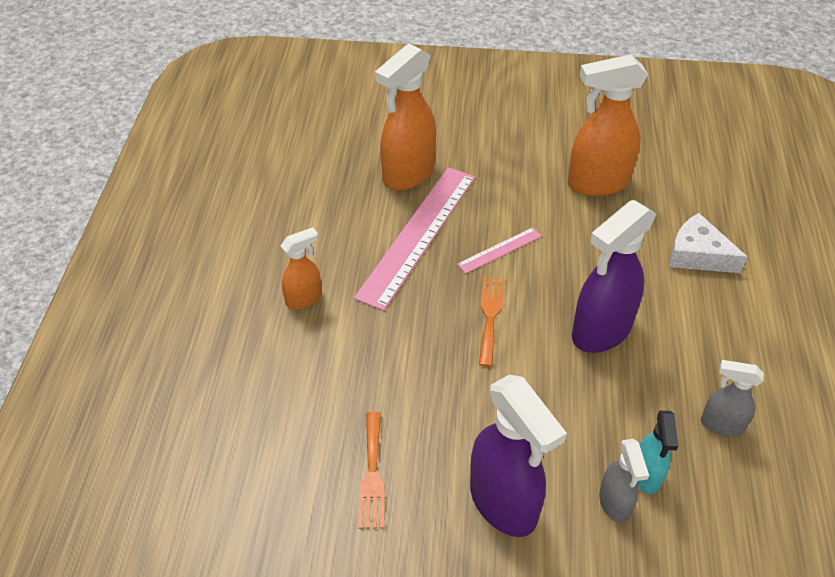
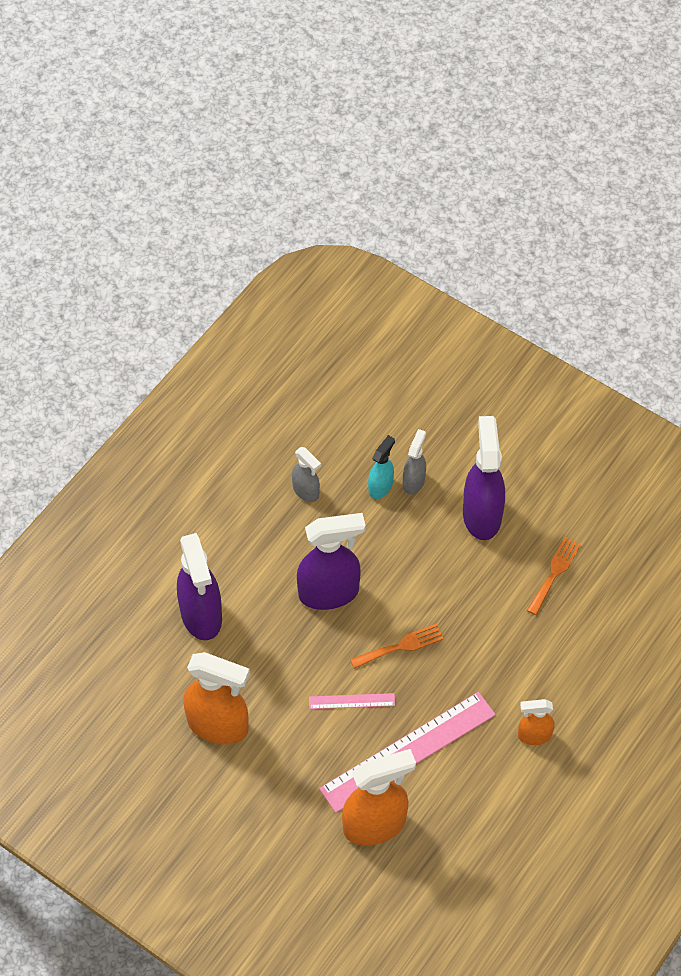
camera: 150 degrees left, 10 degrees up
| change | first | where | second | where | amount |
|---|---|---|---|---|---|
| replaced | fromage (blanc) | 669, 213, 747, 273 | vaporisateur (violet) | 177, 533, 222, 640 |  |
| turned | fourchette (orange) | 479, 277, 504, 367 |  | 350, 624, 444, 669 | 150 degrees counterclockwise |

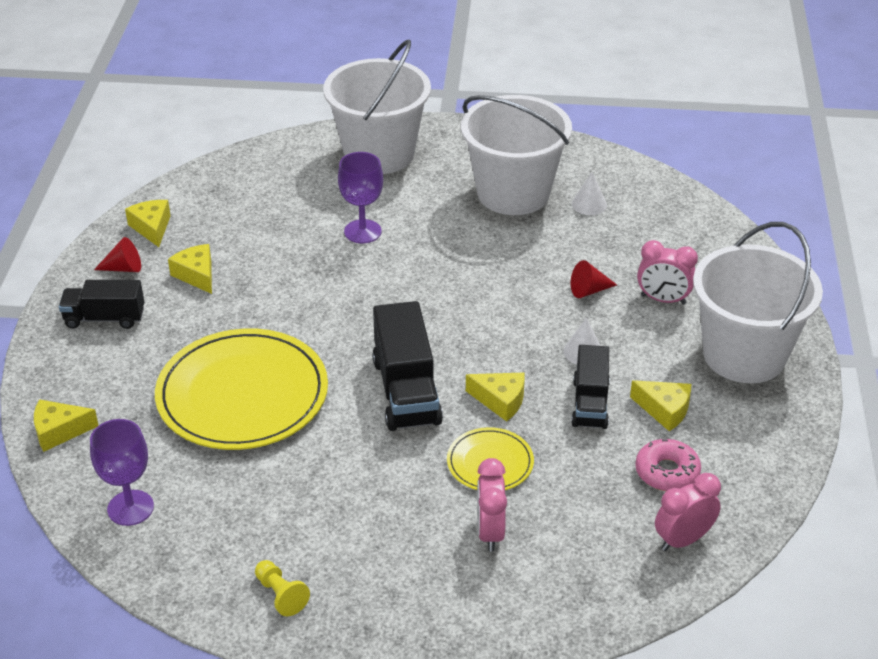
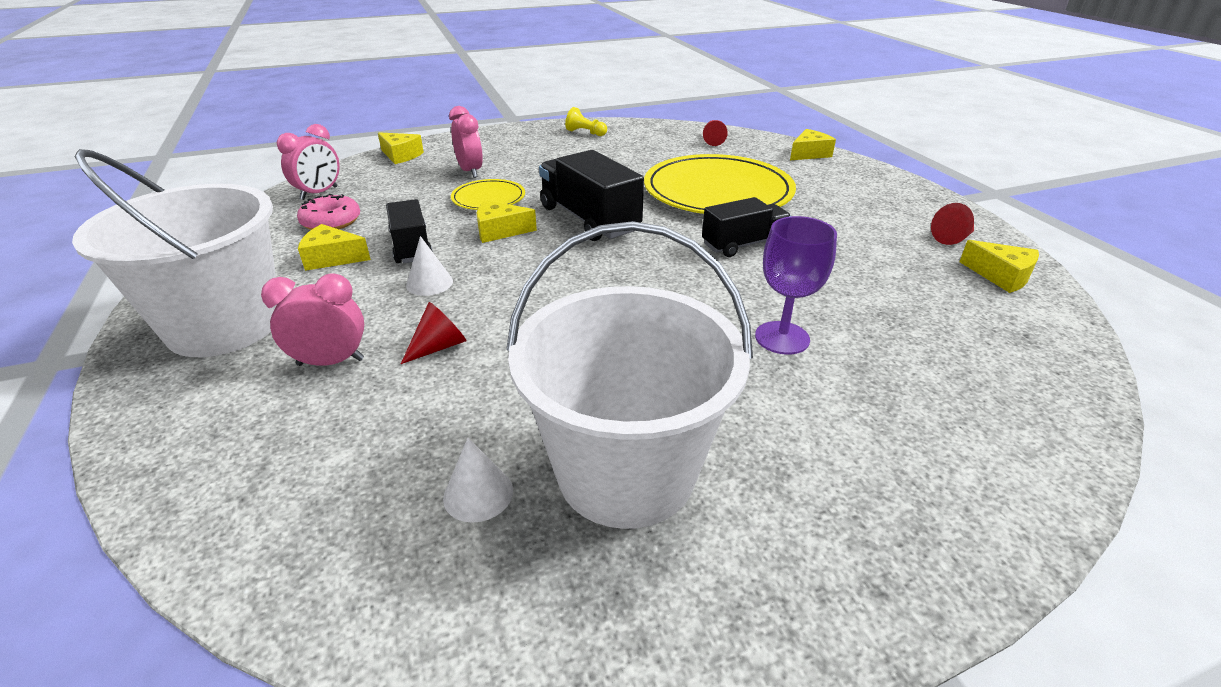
camera: 155 degrees right, 5 degrees down
| change | first | where | second | where | amount |
|---|---|---|---|---|---|
| moved | fromage (jaune) | 168, 244, 212, 294 |  | 378, 132, 424, 164 |  |
| moved | camion (noir) | 59, 280, 144, 329 |  | 702, 197, 791, 257 |  |
| replaced | verre à pied (violet) | 90, 419, 154, 526 | pion (rouge) | 703, 120, 728, 146 |  |
| removed | seau (blanc) | 323, 40, 431, 174 |  |  |  |

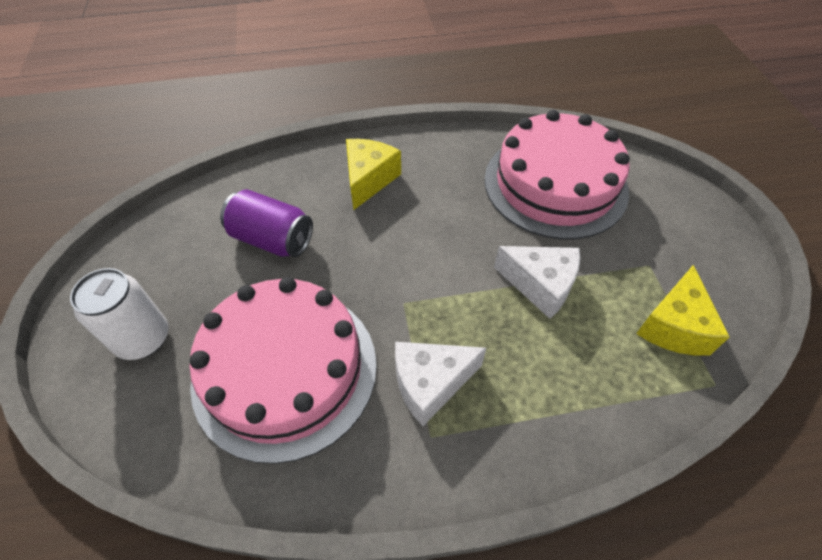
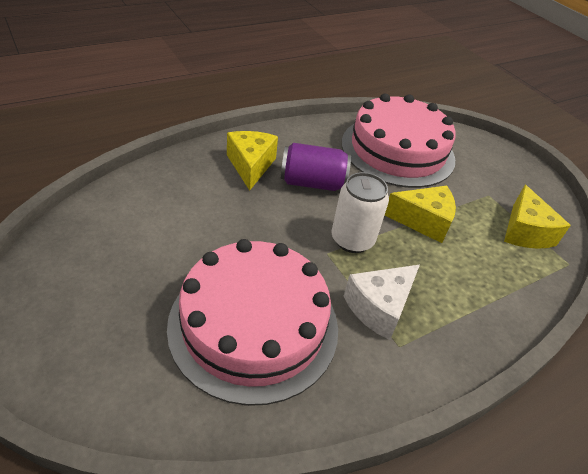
camera: 25 degrees left, 10 degrees down
| change | first | where | second | where | amount |
|---|---|---|---|---|---|
| moved | canette (violet) | 220, 189, 313, 257 |  | 281, 143, 351, 191 |  |
| moved | canette (blanc) | 70, 268, 169, 360 |  | 332, 172, 389, 253 |  |
| recoloured | fromage (blanc) | 494, 246, 580, 319 | fromage (jaune) | 385, 186, 456, 243 |  |

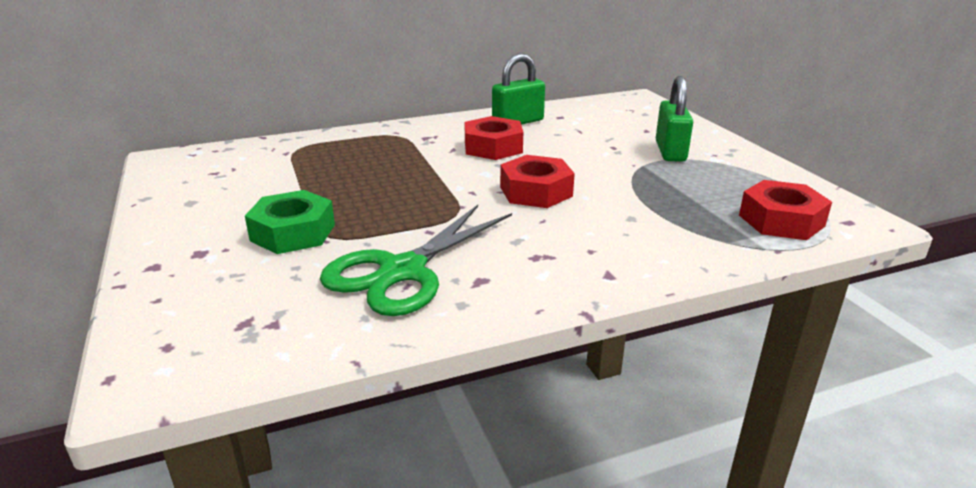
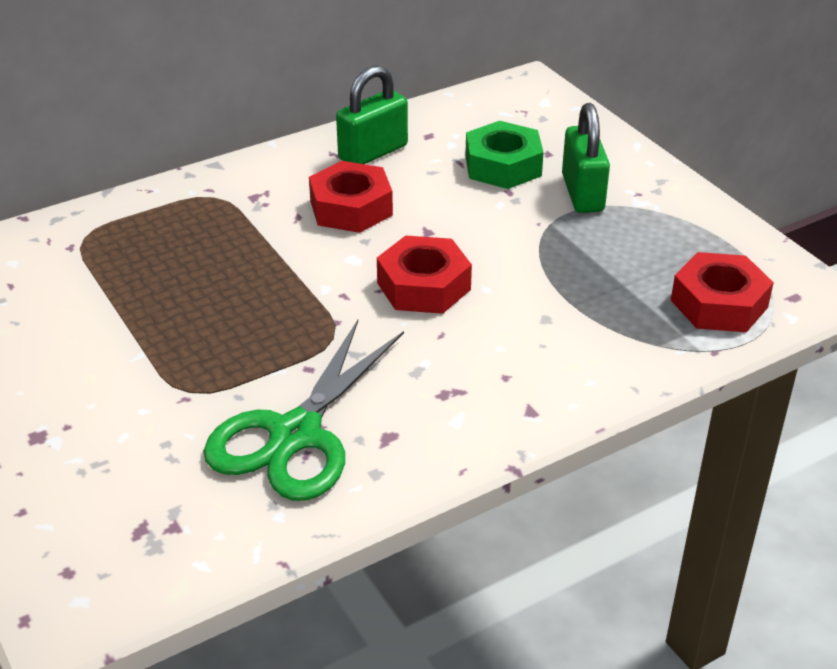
camera: 10 degrees left, 10 degrees up
| change | first | where | second | where | amount |
|---|---|---|---|---|---|
| moved | écrou (vert) | 245, 190, 335, 254 |  | 465, 121, 544, 189 |  |

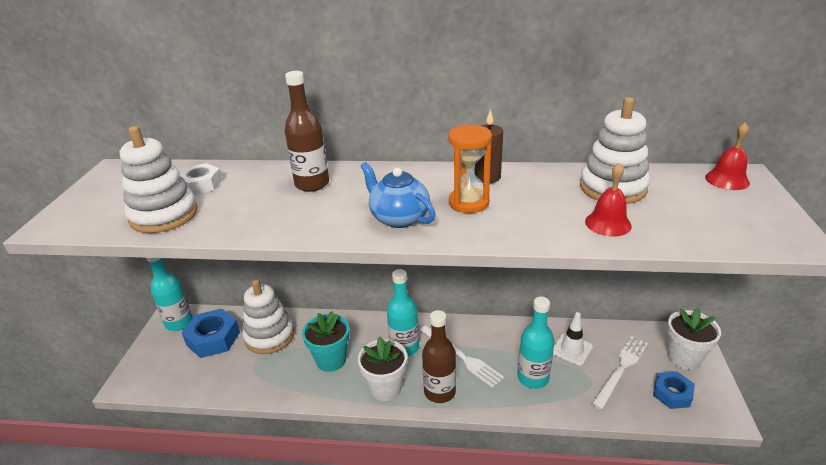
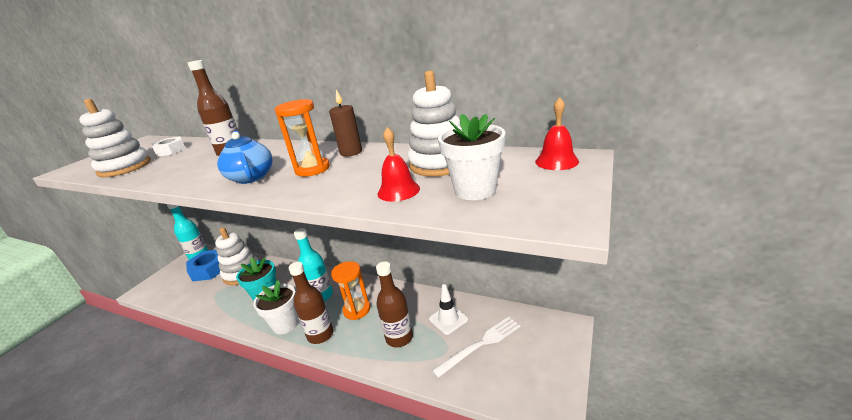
camera: 20 degrees right, 5 degrees down
| change | first | where | second | where | amount |
|---|---|---|---|---|---|
| replaced | fourchette (blanc) | 420, 325, 504, 388 | sablier (orange) | 331, 261, 370, 320 |  |
| recoloured | bouteille (turquoise) | 517, 297, 555, 389 | bouteille (marron) | 376, 261, 413, 347 |  |
| moved | pot de fleurs (blanc) | 667, 308, 721, 370 |  | 438, 114, 506, 200 |  |
| removed | écrou (bleu) | 653, 372, 695, 409 |  |  |  |

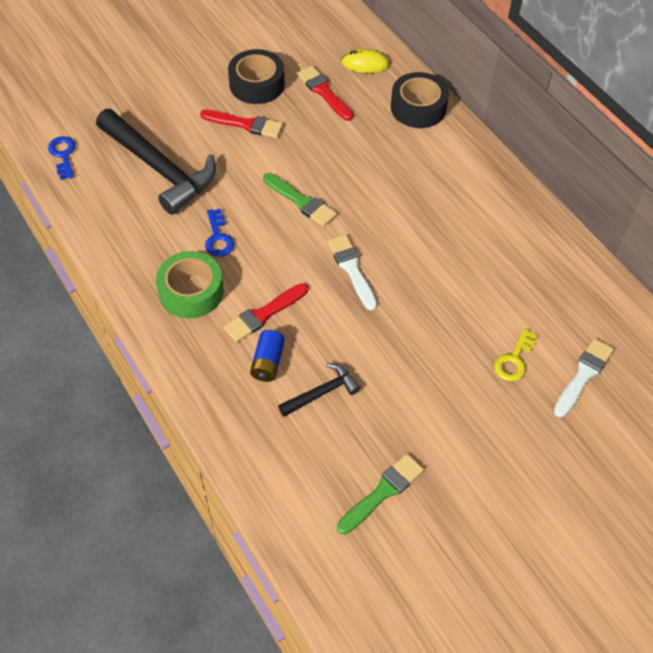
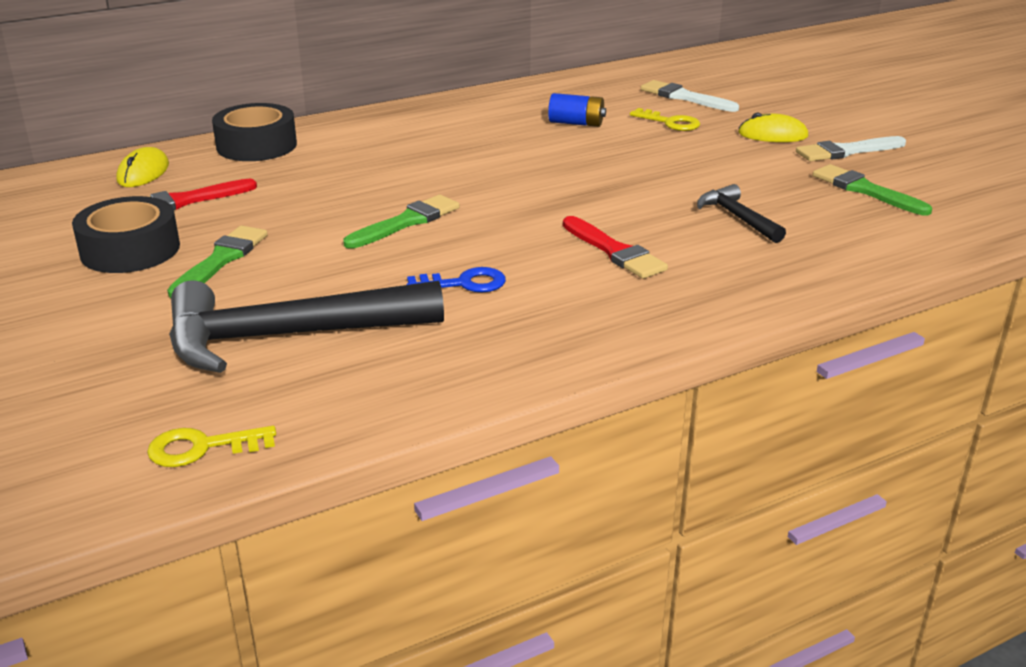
camera: 85 degrees left, 25 degrees down
| change | first | where | second | where | amount |
|---|---|---|---|---|---|
| recoloured | clé (bleu) | 48, 136, 76, 180 | clé (jaune) | 147, 426, 276, 467 |  |
| recoloured | pinceau (rouge) | 200, 110, 283, 138 | pinceau (vert) | 167, 226, 268, 298 |  |
| turned | marteau (noir) | 96, 109, 216, 215 |  | 169, 281, 444, 373 | 150 degrees counterclockwise |
| moved | pile (bleu) | 250, 330, 285, 382 |  | 548, 93, 606, 127 |  |
| added |  |  | souris (jaune) | 738, 113, 808, 142 |  |
| moved | pinceau (blanc) | 327, 234, 377, 311 |  | 796, 136, 906, 161 |  |
| removed | ruban adhésif (vert) | 156, 251, 224, 318 |  |  |  |

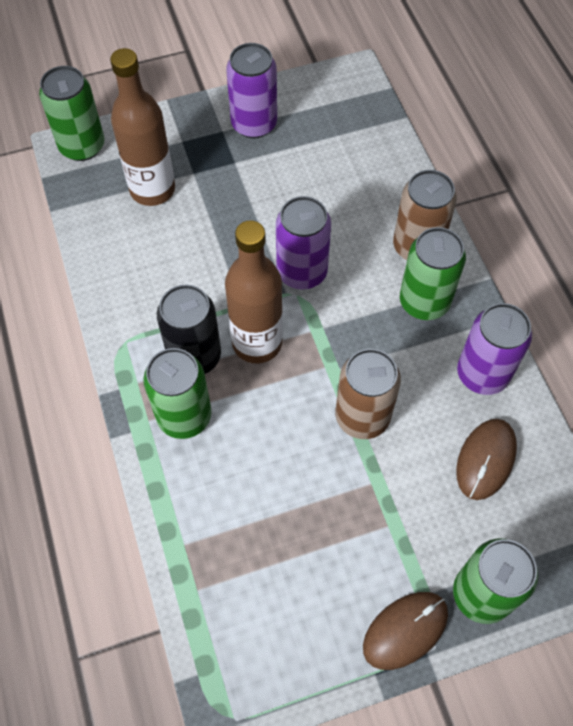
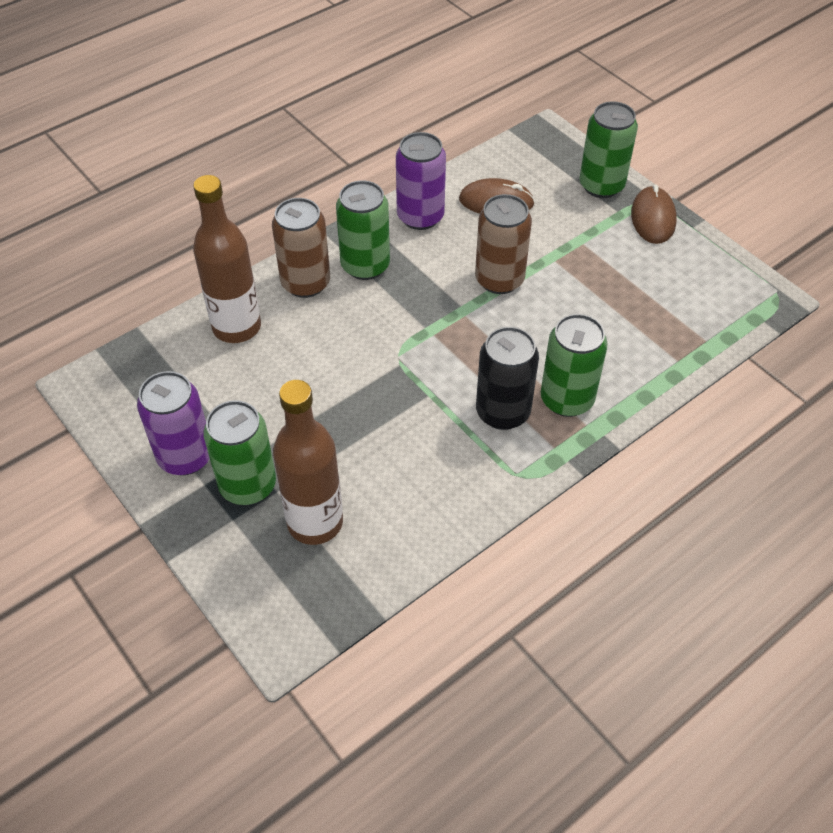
camera: 110 degrees left, 10 degrees down
| change | first | where | second | where | amount |
|---|---|---|---|---|---|
| moved | bouteille (marron) | 225, 220, 283, 363 |  | 193, 175, 261, 343 |  |
| moved | canette (vert) | 39, 66, 104, 161 |  | 204, 400, 276, 505 |  |
| turned | souris (marron) | 363, 592, 448, 670 |  | 631, 185, 677, 244 | 60 degrees clockwise |
| removed | canette (violet) | 276, 196, 331, 290 |  |  |  |

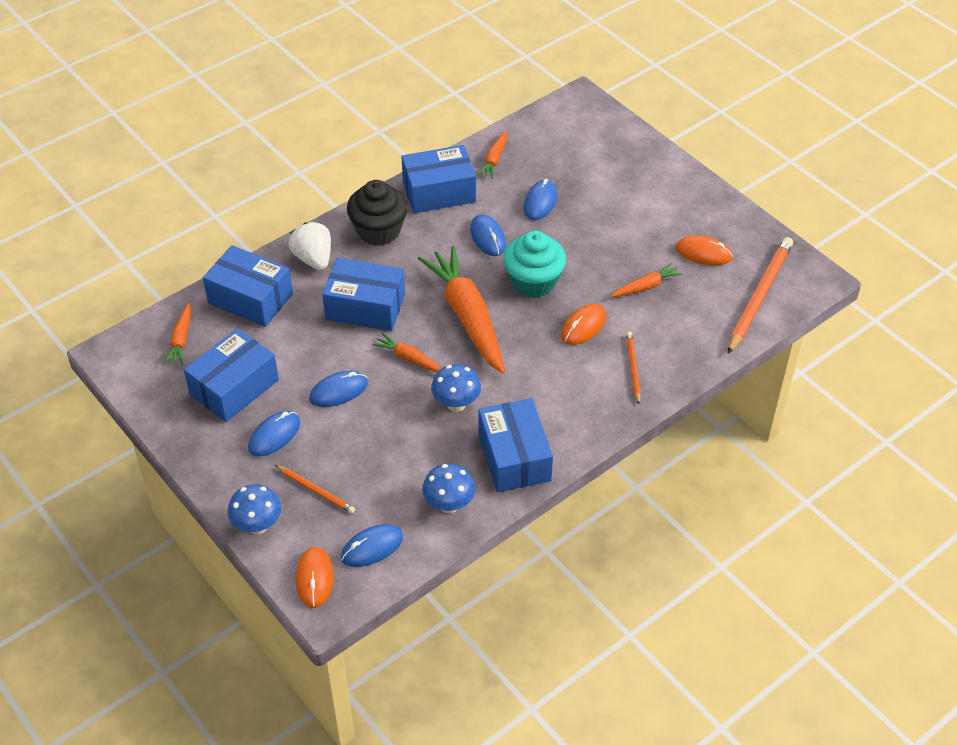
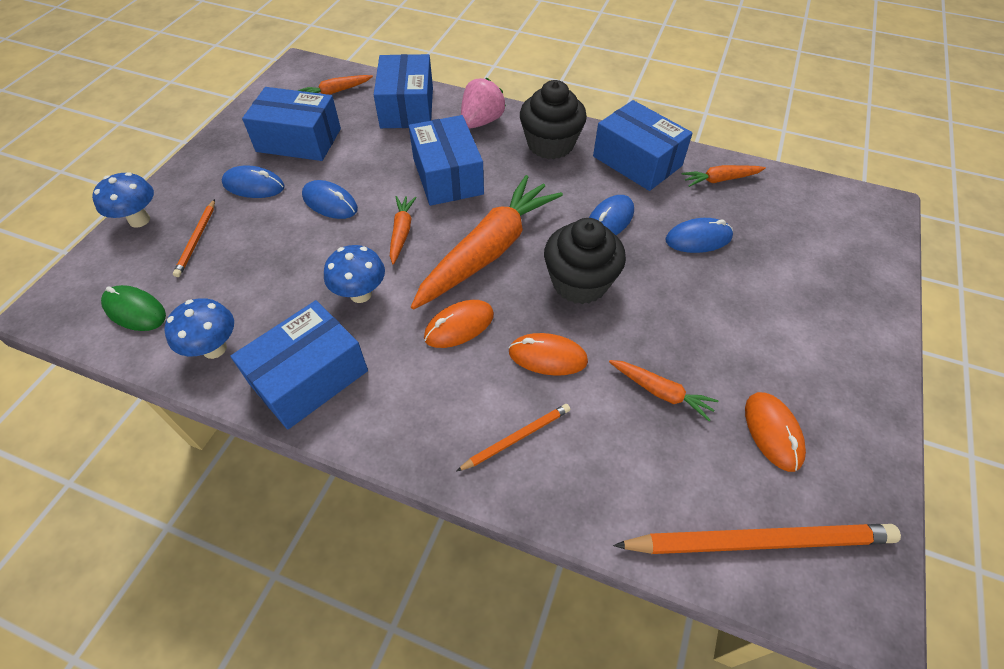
camera: 60 degrees right, 5 degrees up
| change | first | where | second | where | amount |
|---|---|---|---|---|---|
| recoloured | souris (bleu) | 341, 524, 403, 567 | souris (vert) | 101, 285, 166, 331 |  |
| moved | souris (orange) | 296, 547, 334, 608 |  | 424, 300, 494, 348 |  |
| recoloured | fraise (blanc) | 289, 222, 331, 270 | fraise (rose) | 461, 78, 506, 129 |  |
| recoloured | muffin (turquoise) | 503, 231, 566, 298 | muffin (noir) | 544, 218, 626, 304 |  |

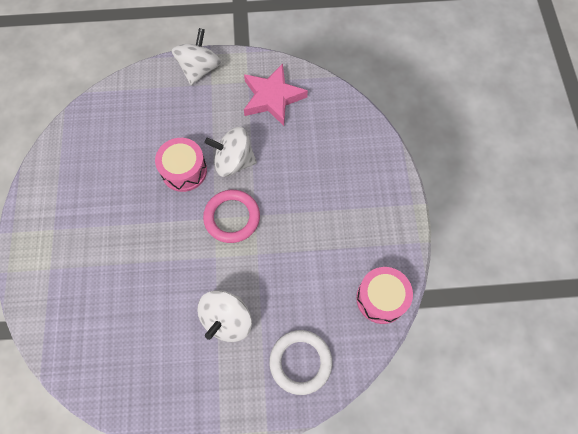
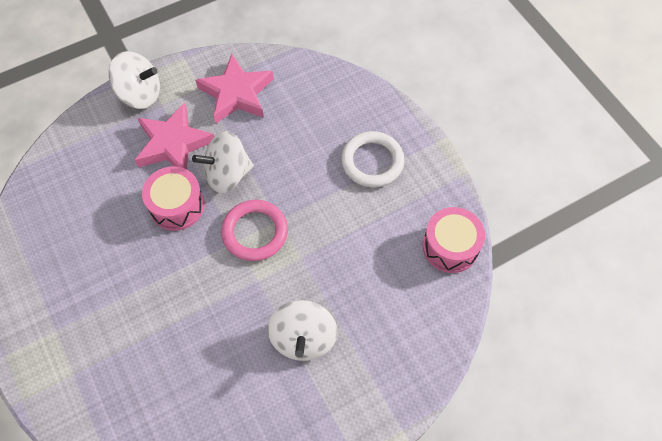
camera: 25 degrees left, 5 degrees down
| change | first | where | second | where | amount |
|---|---|---|---|---|---|
| turned | toupie (blanc) | 172, 28, 221, 85 |  | 109, 51, 160, 109 | 105 degrees clockwise |
| added |  |  | étoile (rose) | 135, 103, 214, 169 |  |
| moved | anneau (blanc) | 269, 330, 332, 395 |  | 341, 131, 405, 188 |  |

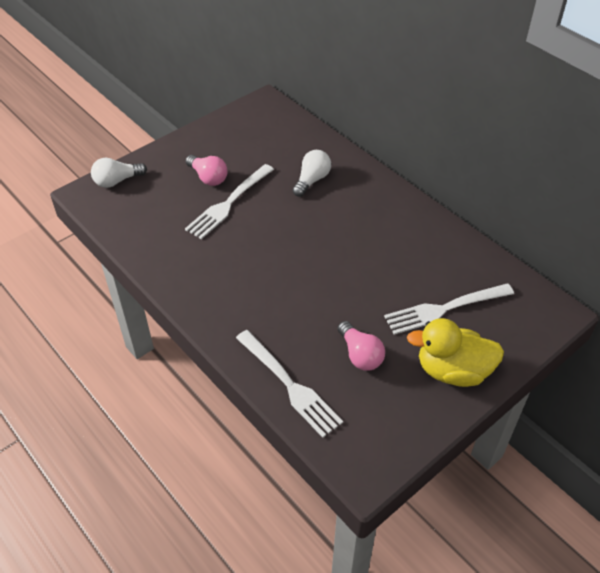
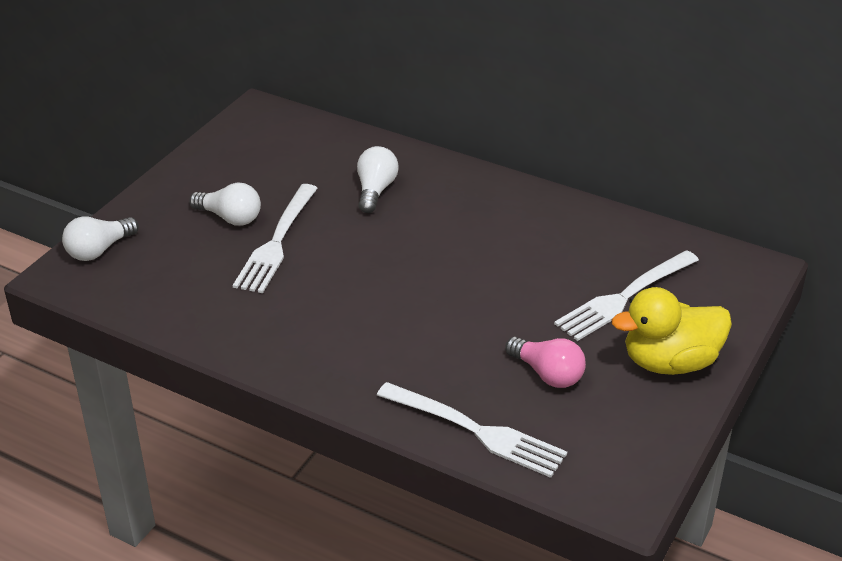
camera: 20 degrees left, 10 degrees down
| change | first | where | second | where | amount |
|---|---|---|---|---|---|
| recoloured | ampoule (rose) | 186, 155, 228, 186 | ampoule (blanc) | 189, 183, 261, 226 |  |

